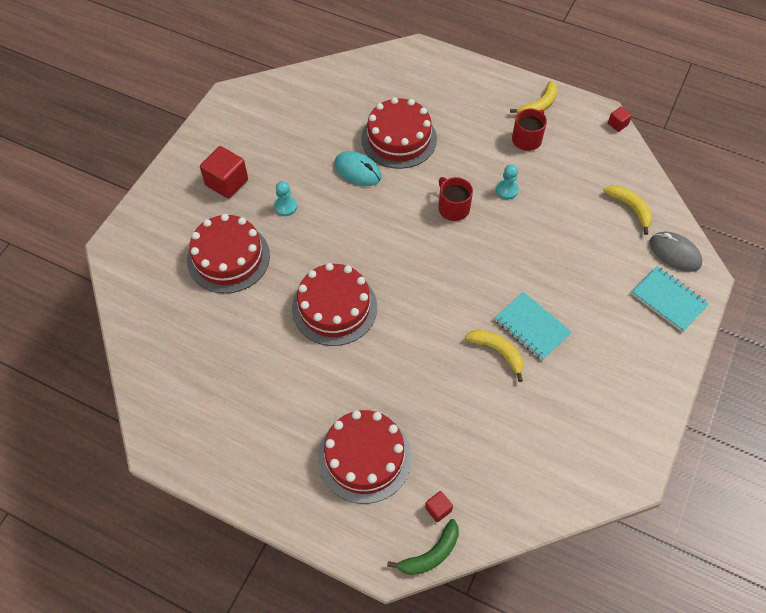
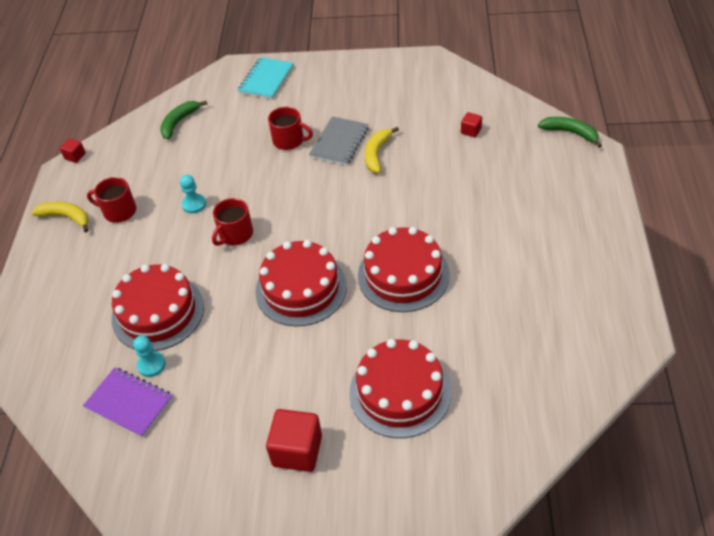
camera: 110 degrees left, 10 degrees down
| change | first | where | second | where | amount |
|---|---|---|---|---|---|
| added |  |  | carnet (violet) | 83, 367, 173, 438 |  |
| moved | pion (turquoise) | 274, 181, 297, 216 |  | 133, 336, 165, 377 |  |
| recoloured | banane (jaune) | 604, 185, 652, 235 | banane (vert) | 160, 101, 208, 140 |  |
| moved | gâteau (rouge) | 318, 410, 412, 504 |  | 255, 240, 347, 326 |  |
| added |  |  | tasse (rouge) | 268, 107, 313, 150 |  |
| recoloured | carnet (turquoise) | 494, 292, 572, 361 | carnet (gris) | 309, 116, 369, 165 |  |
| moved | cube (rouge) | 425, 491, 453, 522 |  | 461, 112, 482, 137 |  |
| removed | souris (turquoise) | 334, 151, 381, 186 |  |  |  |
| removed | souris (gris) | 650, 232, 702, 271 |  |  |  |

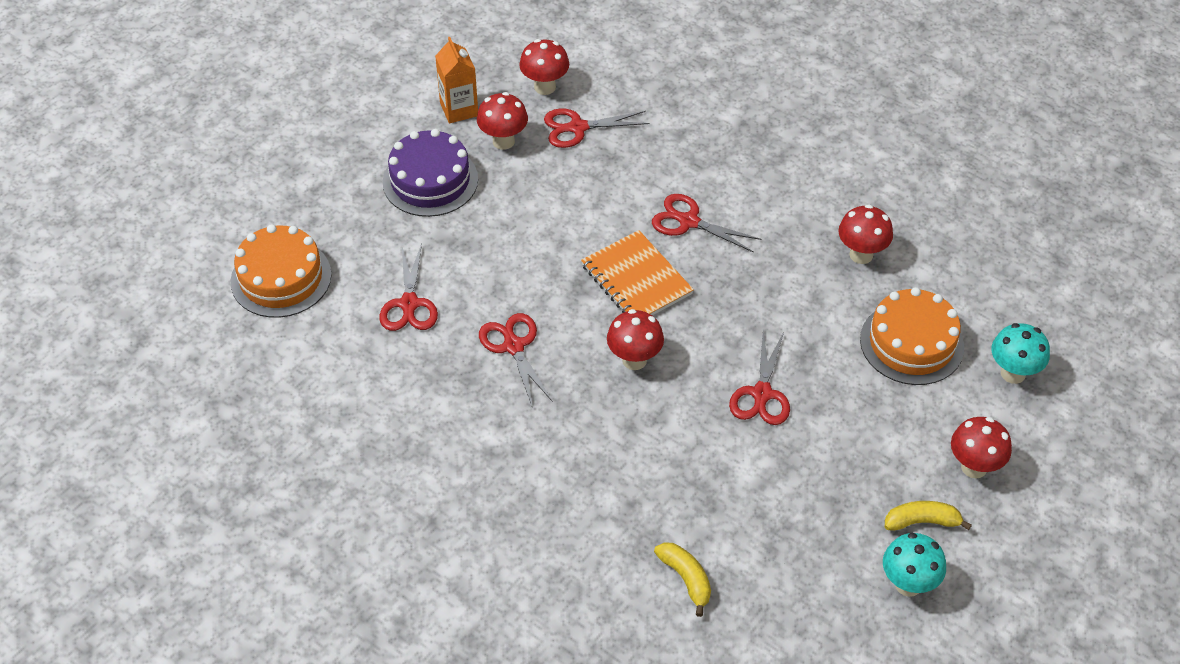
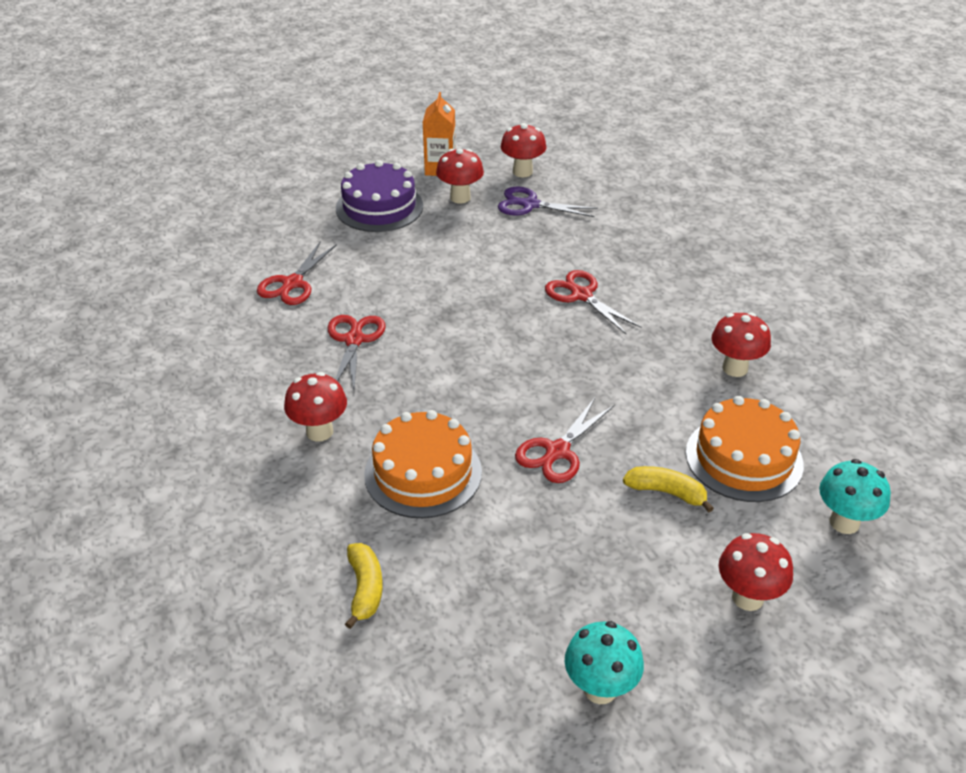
camera: 25 degrees right, 10 degrees down
| change | first | where | second | where | amount |
|---|---|---|---|---|---|
| moved | champignon (rouge) | 607, 309, 664, 370 |  | 284, 372, 347, 442 |  |
| moved | gâteau (orange) | 231, 224, 332, 318 |  | 364, 410, 482, 518 |  |
| recoloured | ciseaux (rouge) | 544, 109, 650, 148 | ciseaux (violet) | 498, 186, 598, 217 |  |
| moved | banane (jaune) | 885, 501, 972, 531 |  | 623, 466, 714, 513 |  |
| removed | carnet (orange) | 581, 230, 694, 315 |  |  |  |

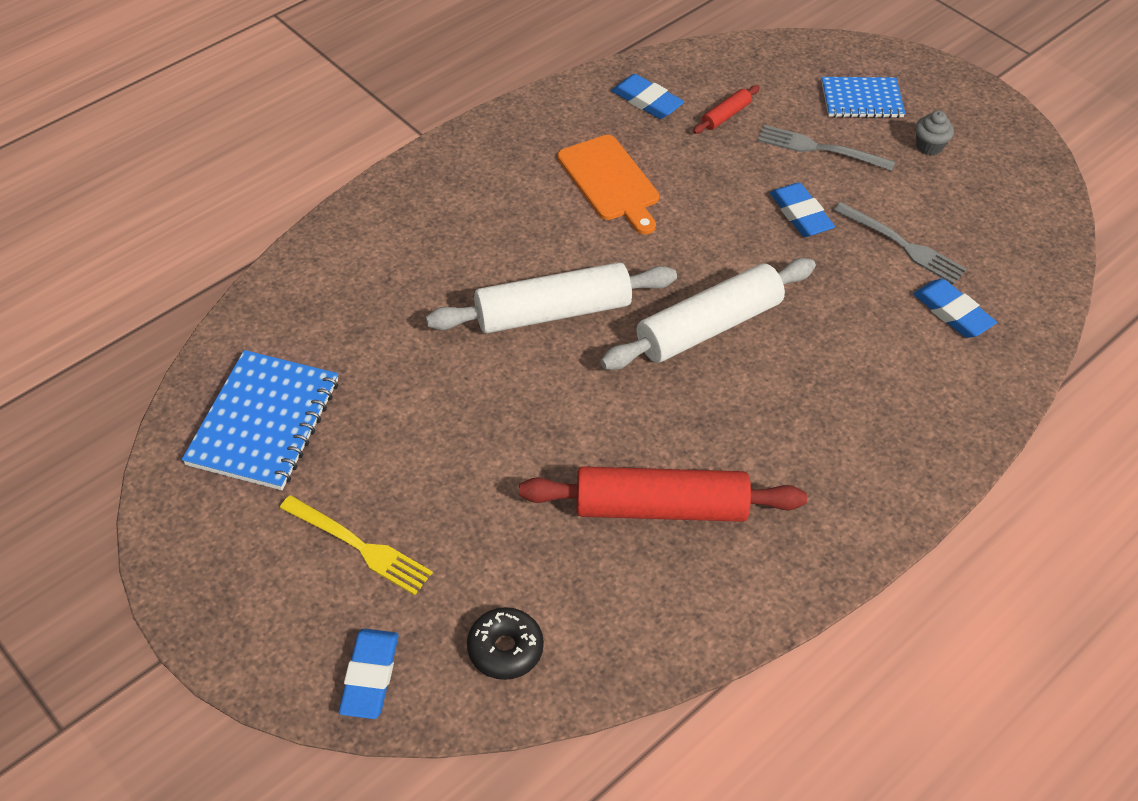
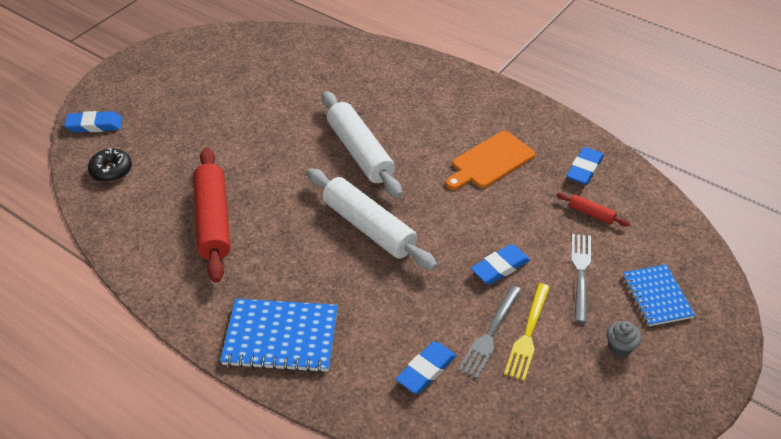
camera: 80 degrees right, 5 degrees down
| change | first | where | second | where | amount |
|---|---|---|---|---|---|
| moved | carnet (bleu) | 182, 350, 338, 490 |  | 220, 299, 338, 373 |  |
| moved | fourchette (jaune) | 280, 495, 433, 595 |  | 504, 283, 550, 381 |  |

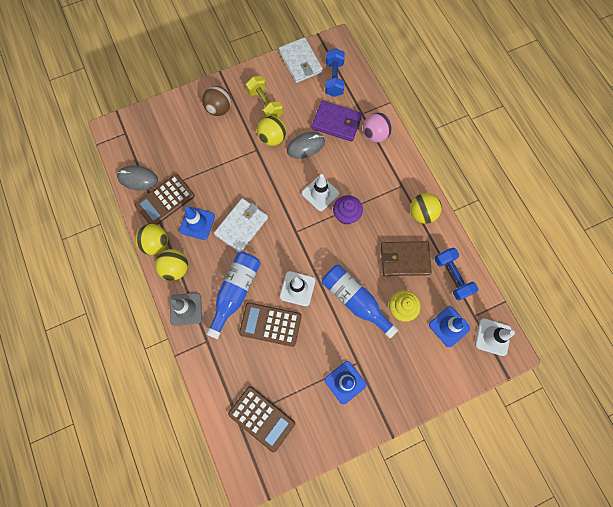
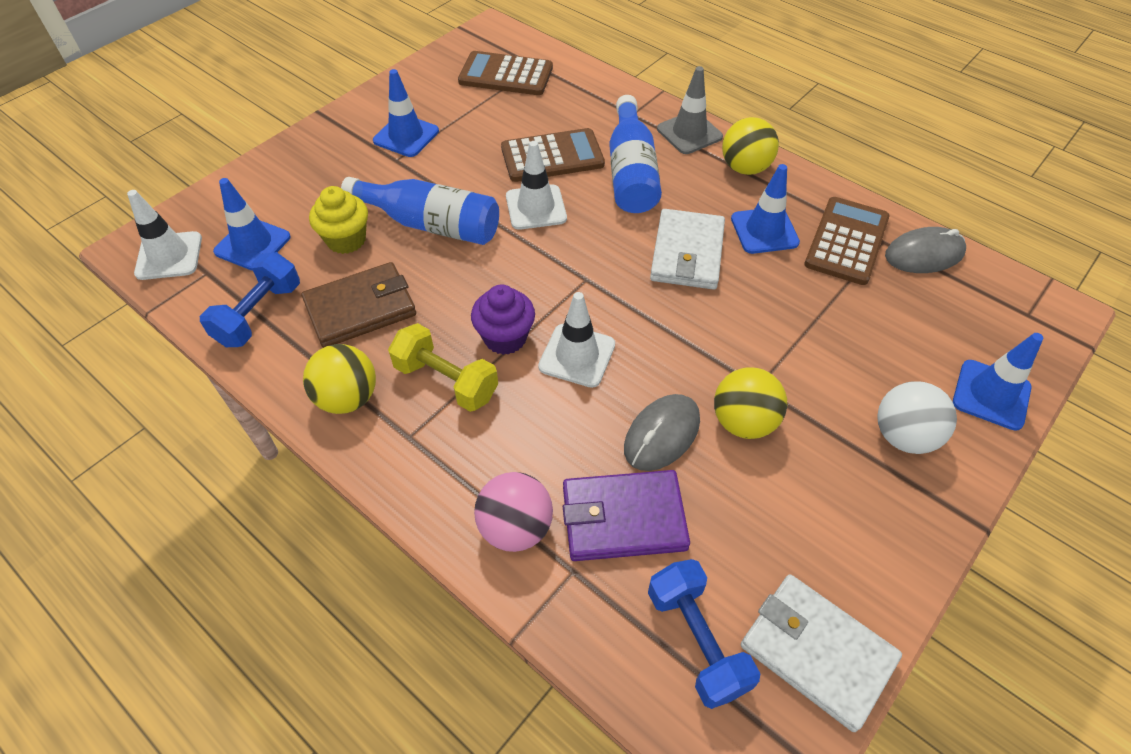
camera: 155 degrees right, 20 degrees down
| change | first | where | second | where | amount |
|---|---|---|---|---|---|
| turned | haltère (bleu) | 435, 248, 478, 300 |  | 200, 252, 300, 347 | 75 degrees clockwise |
| moved | haltère (jaune) | 246, 76, 283, 118 |  | 388, 323, 498, 412 |  |
| recoloured | balle (marron) | 202, 86, 231, 116 | balle (blanc) | 877, 381, 957, 454 |  |
| added |  |  | cône de chantier (bleu) | 953, 333, 1043, 431 |  |
| removed | balle (jaune) | 135, 224, 168, 255 |  |  |  |

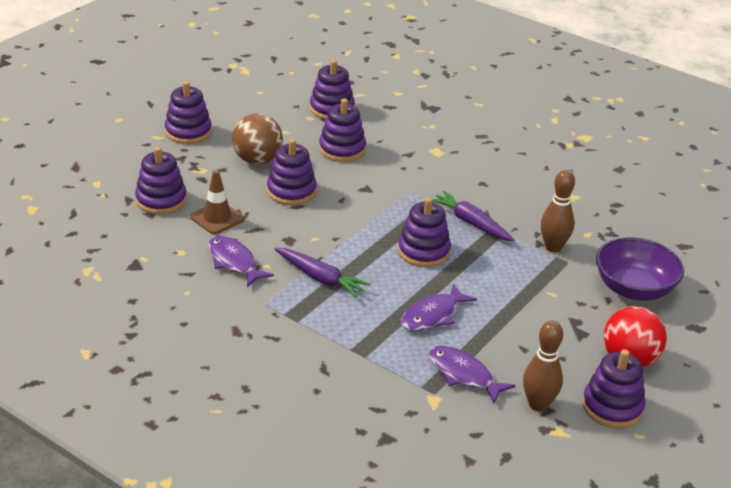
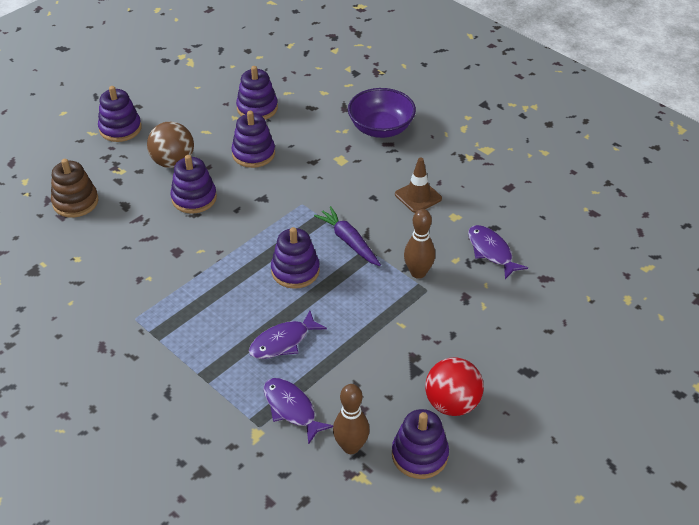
camera: 10 degrees right, 10 degrees up
| change | first | where | second | where | amount |
|---|---|---|---|---|---|
| recoloured | jouet à empiler (violet) | 135, 147, 187, 214 | jouet à empiler (marron) | 51, 159, 99, 218 |  |
| moved | bol (violet) | 596, 237, 684, 300 |  | 348, 88, 416, 138 |  |
| moved | cône de chantier (marron) | 190, 170, 244, 234 |  | 395, 158, 442, 213 |  |
| moved | poisson (violet) | 208, 236, 274, 287 |  | 468, 225, 528, 279 |  |
| removed | carotte (violet) | 275, 248, 371, 297 |  |  |  |

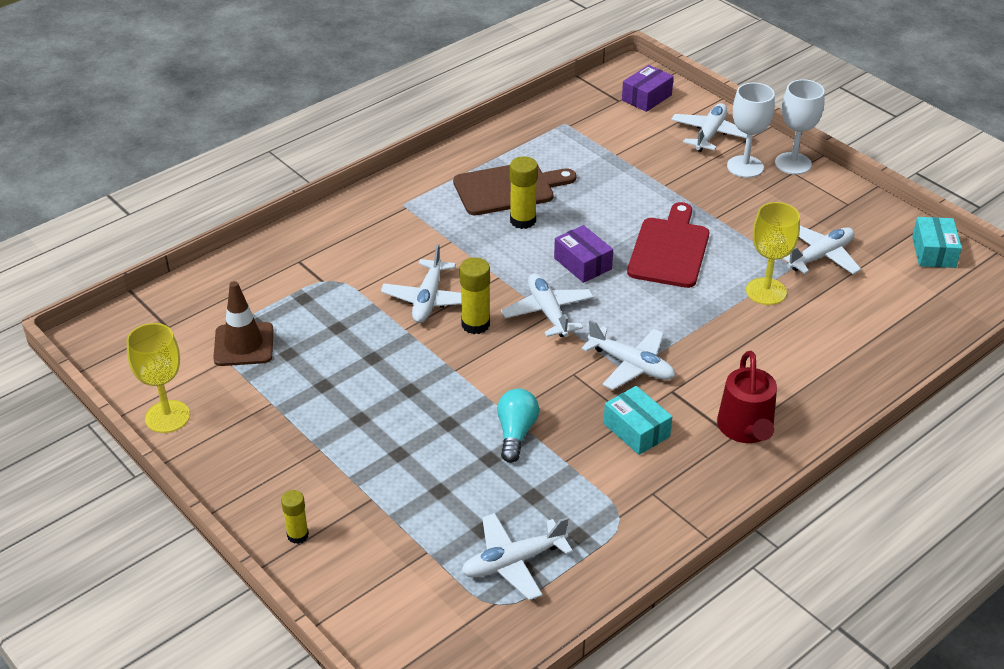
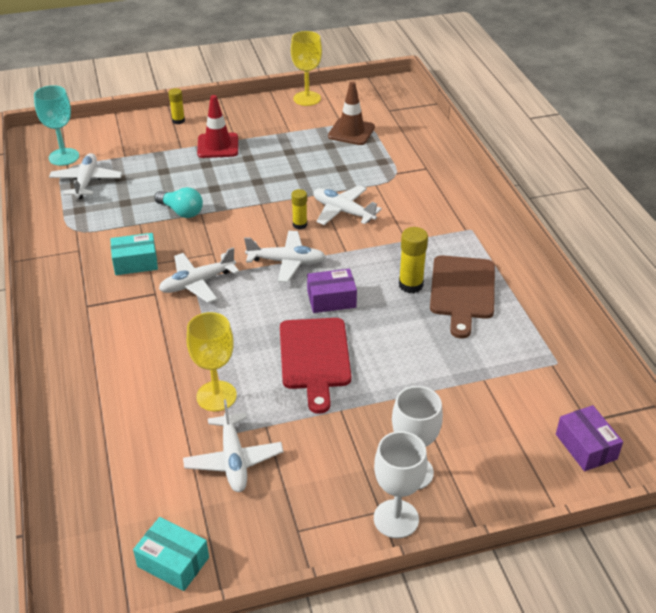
camera: 115 degrees right, 0 degrees up
| change | first | where | second | where | amount |
|---|---|---|---|---|---|
| added |  |  | verre à pied (turquoise) | 34, 85, 79, 166 |  |
| added |  |  | cône de chantier (rouge) | 197, 95, 238, 158 |  |
| turned | planche à découper (rouge) | 627, 202, 709, 288 |  | 280, 318, 351, 414 | 45 degrees clockwise |
| resized | bâton de colle (jaune) | 459, 257, 490, 334 |  | 291, 189, 307, 229 | x0.64 |
| removed | avion (blanc) | 671, 103, 747, 152 |  |  |  |
| removed | arrosoir (rouge) | 717, 351, 777, 443 |  |  |  |

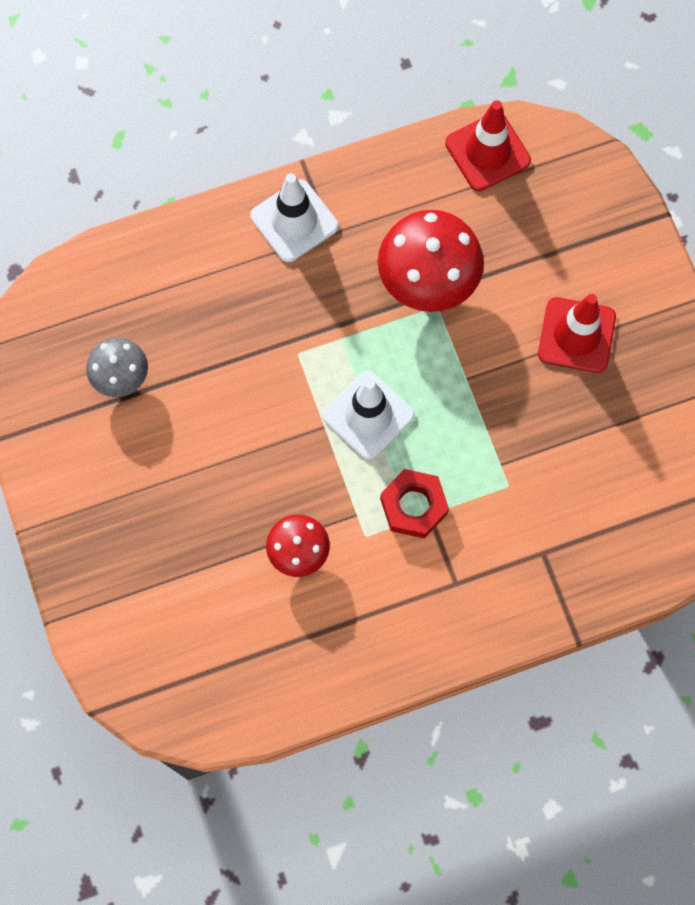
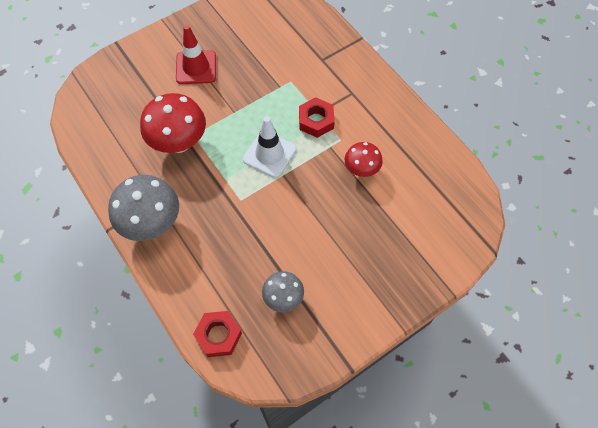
camera: 105 degrees left, 10 degrees down
| change | first | where | second | where | amount |
|---|---|---|---|---|---|
| replaced | cône de chantier (blanc) | 250, 173, 338, 262 | champignon (gris) | 108, 175, 179, 241 |  |
| added |  |  | écrou (rouge) | 193, 311, 242, 357 |  |
| removed | cône de chantier (rouge) | 445, 100, 531, 191 |  |  |  |

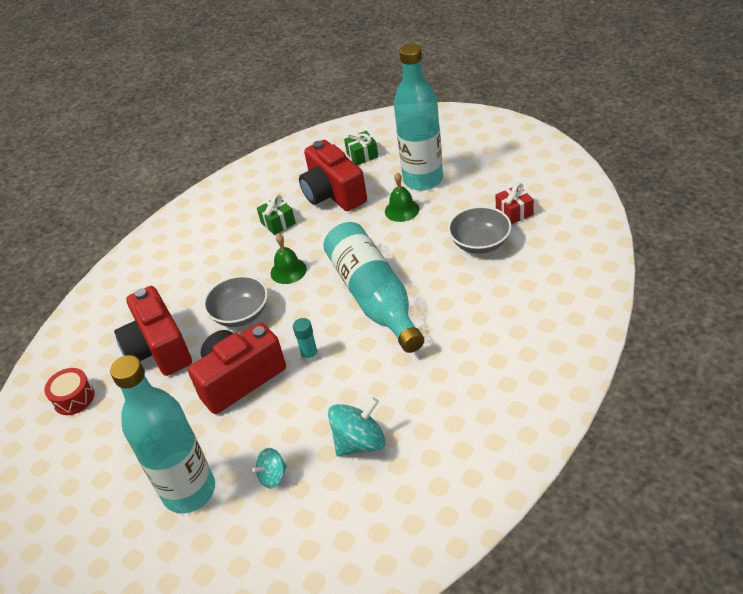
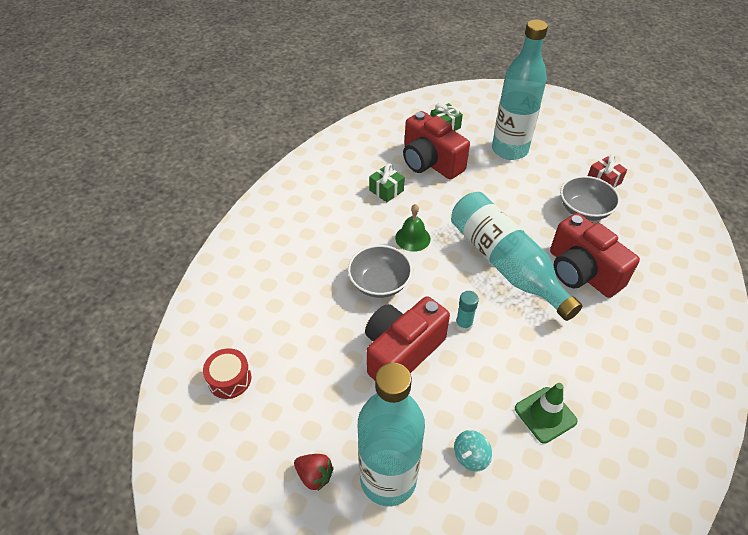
camera: 15 degrees left, 5 degrees up
| change | first | where | second | where | amount |
|---|---|---|---|---|---|
| added |  |  | fraise (rouge) | 294, 454, 334, 491 |  |
| replaced | toupie (turquoise) | 328, 397, 386, 457 | cône de chantier (vert) | 515, 383, 578, 444 |  |
| moved | appareil photo (rouge) | 114, 286, 192, 376 |  | 550, 213, 640, 298 |  |
| removed | cloche (vert) | 385, 173, 420, 222 |  |  |  |

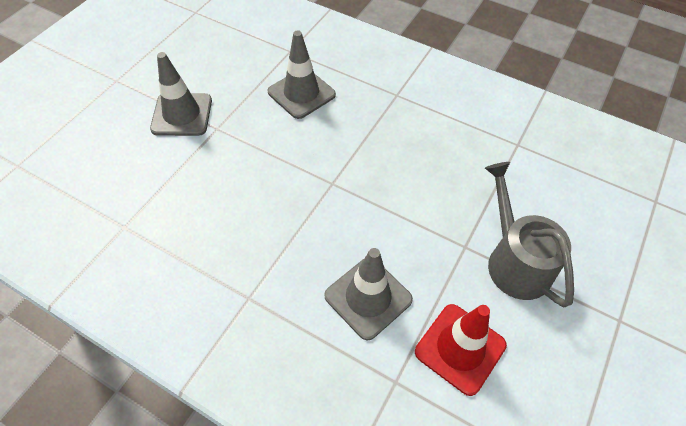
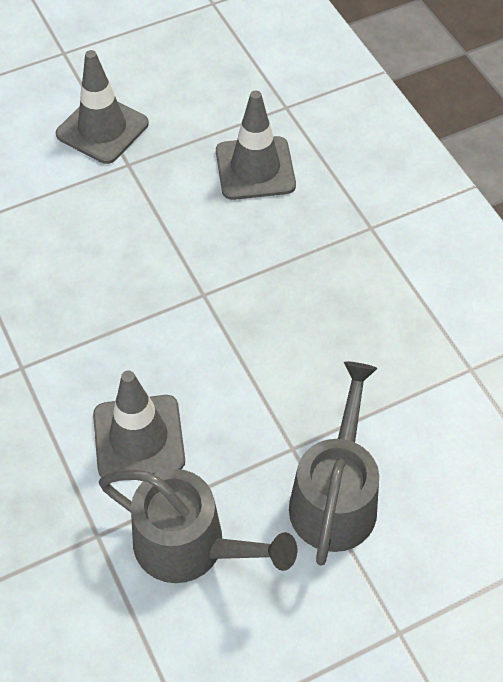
camera: 35 degrees right, 0 degrees up
| change | first | where | second | where | amount |
|---|---|---|---|---|---|
| replaced | cône de chantier (rouge) | 415, 304, 507, 396 | arrosoir (gris) | 99, 469, 297, 583 |  |

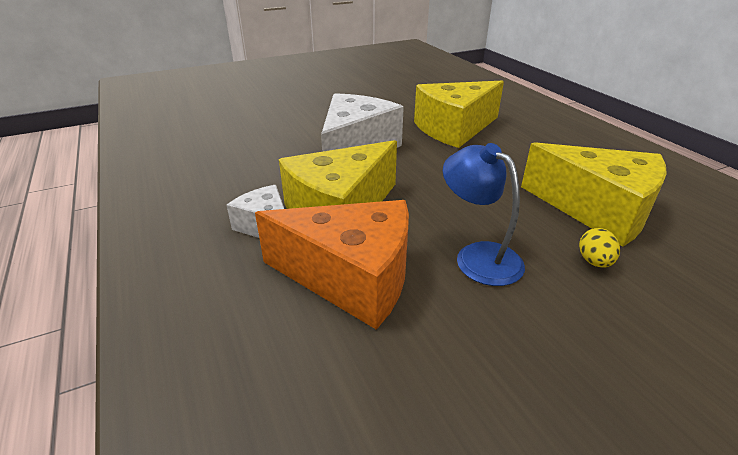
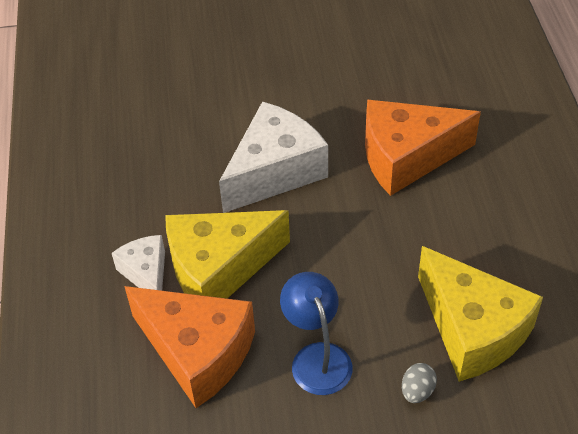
camera: 20 degrees right, 15 degrees up
| change | first | where | second | where | amount |
|---|---|---|---|---|---|
| recoloured | fromage (jaune) | 414, 81, 504, 148 | fromage (orange) | 365, 100, 481, 196 |  |
| recoloured | œuf (jaune) | 579, 228, 620, 268 | œuf (gris) | 402, 363, 437, 403 |  |

